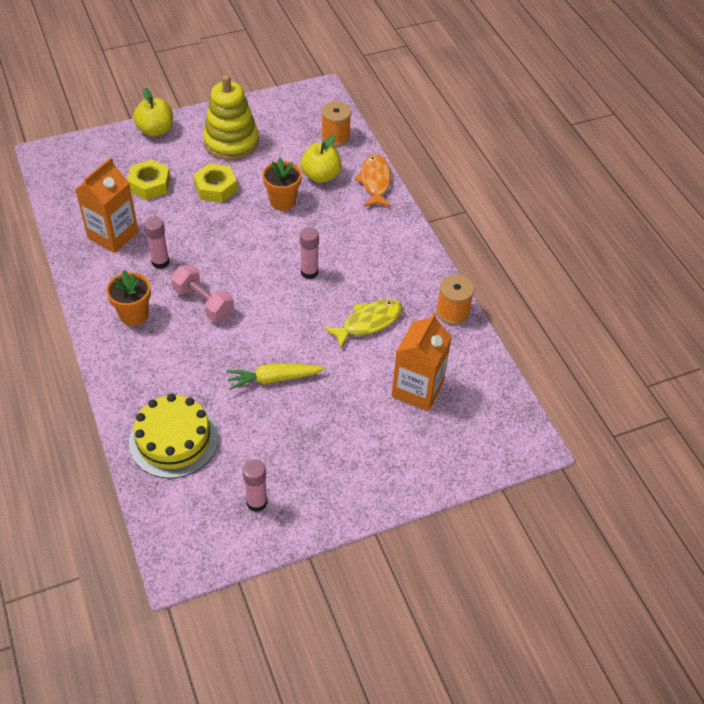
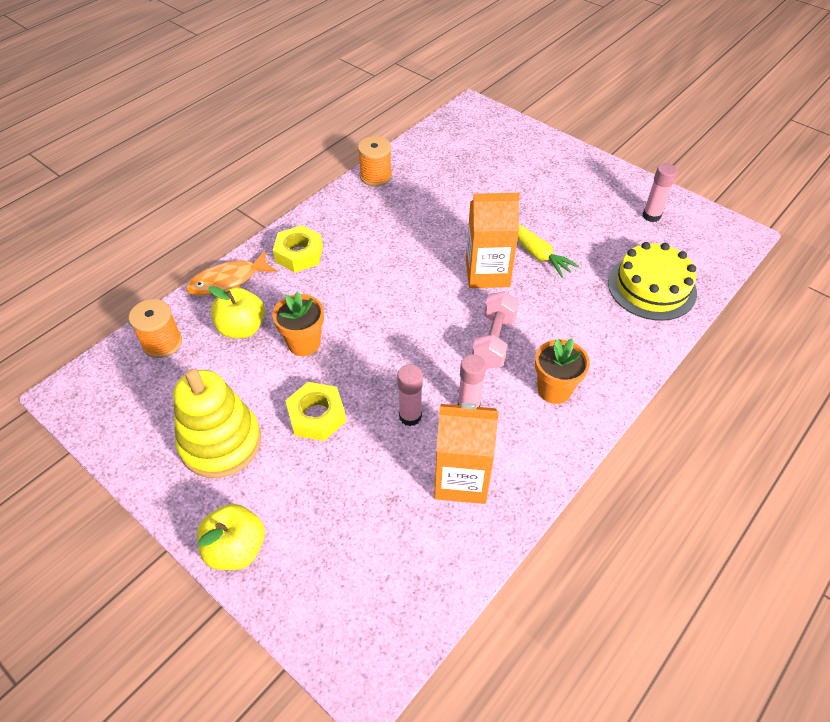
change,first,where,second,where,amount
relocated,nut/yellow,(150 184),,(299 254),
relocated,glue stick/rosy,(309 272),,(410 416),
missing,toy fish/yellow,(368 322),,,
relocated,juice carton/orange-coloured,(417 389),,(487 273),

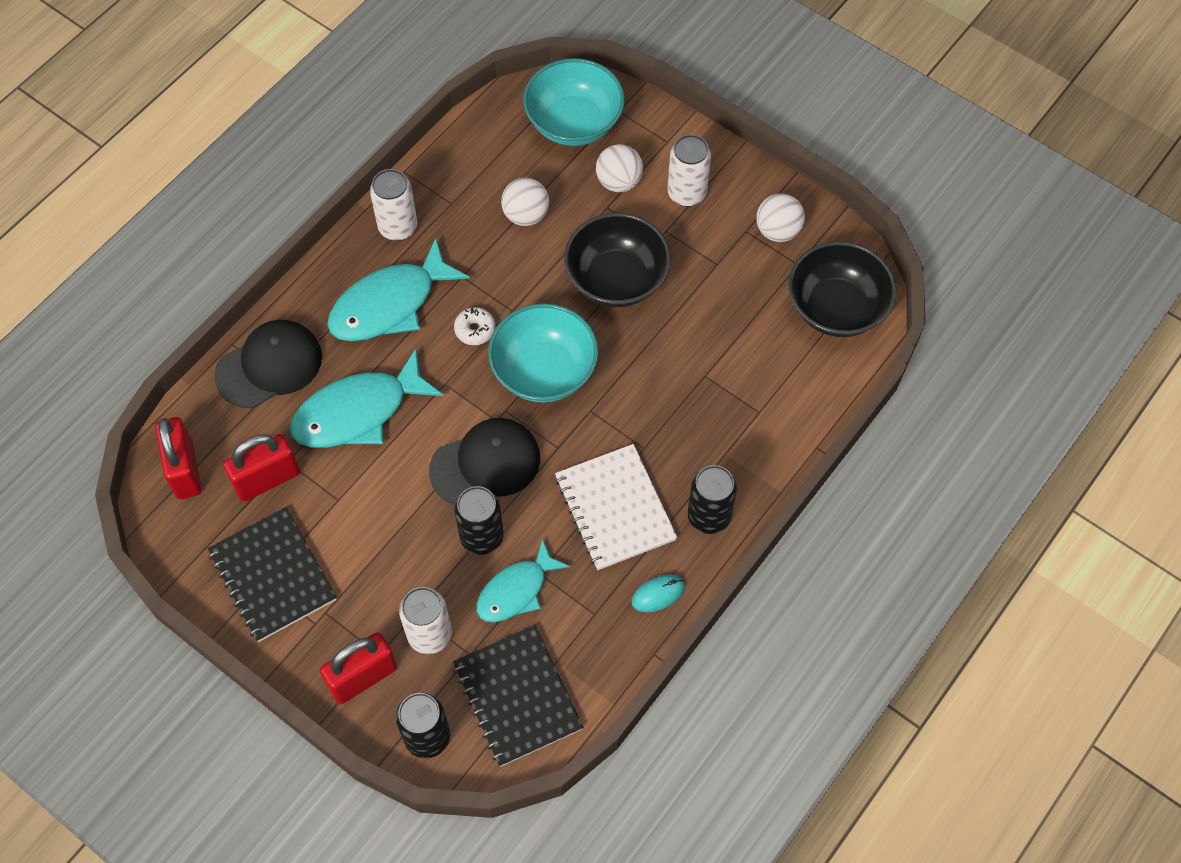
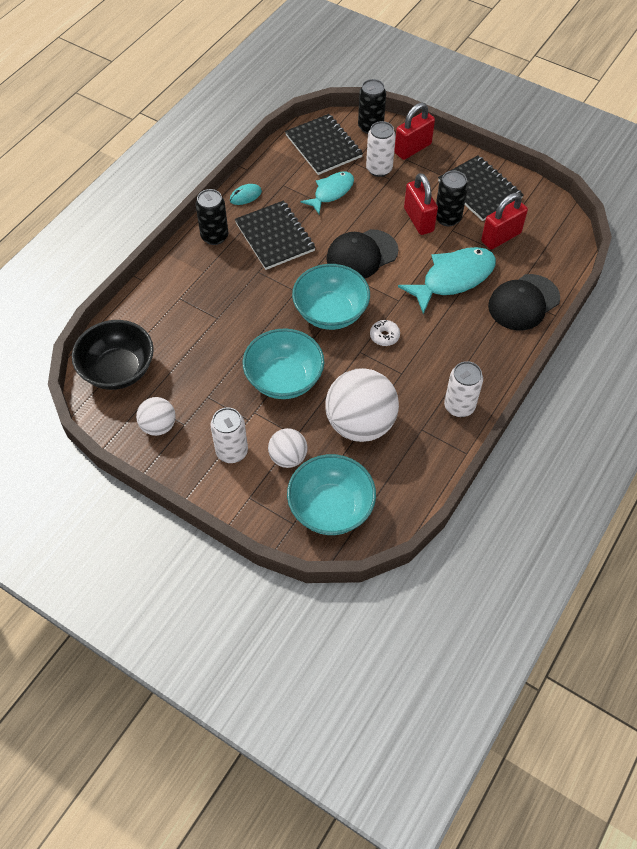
change,first,where,second,where,amount
size,play ball/white,(526 215),,(360 424),x1.87
colour,serving bowl/jet-black,(616 279),serving bowl/turquoise,(284 379),
missing,toy fish/turquoise,(390 304),,,
relocated,lock/red,(185 470),,(418 220),
colour,notebook/white,(615 508),notebook/jet-black,(275 237),
relocated,soda can/jet-black,(481 537),,(447 218),

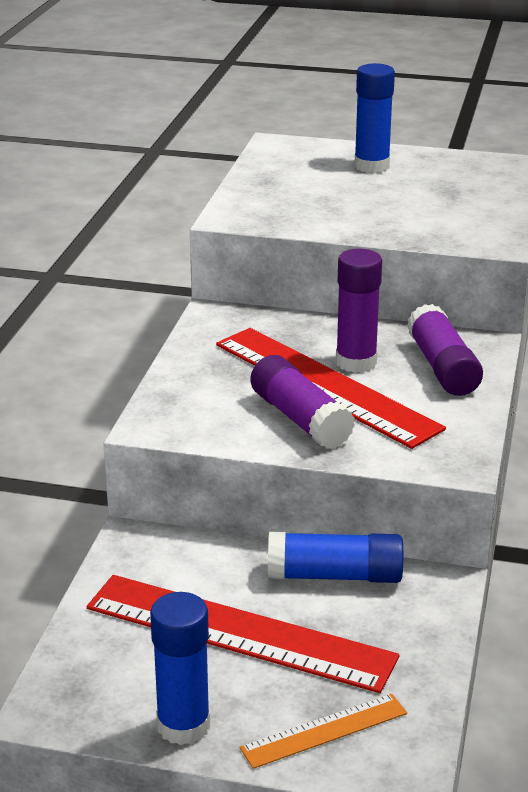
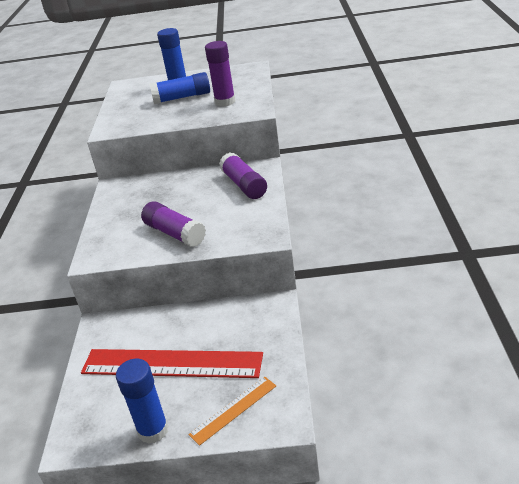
change,first,where,second,where,amount
relocated,glue stick/purple,(356 362),,(225 102),
missing,straightedge/red,(325 385),,,
relocated,glue stick/blue,(334 576),,(182 97),

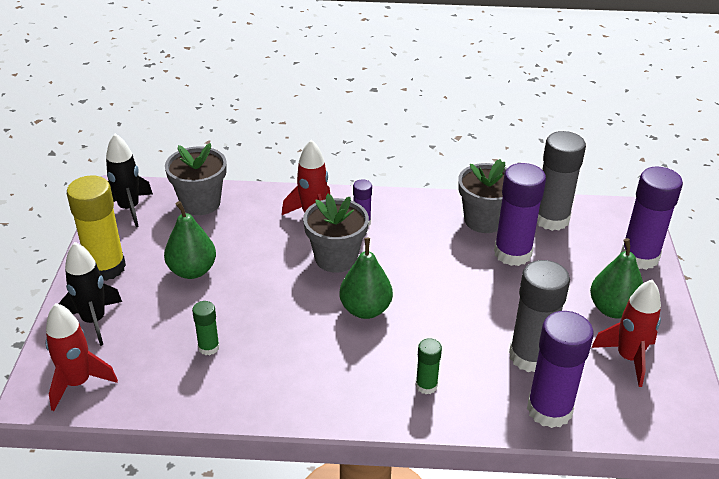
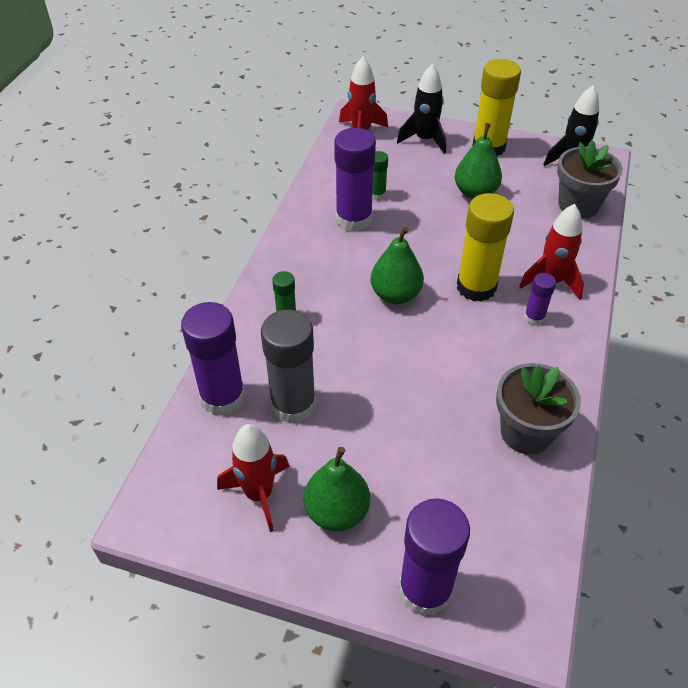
change,first,where,second,where,amount
missing,glue stick/grey,(551 219),,,
relocated,glue stick/purple,(512 253),,(354 219),
exchanged,potted plant/grey,(336 258),glue stick/yellow,(476 287),

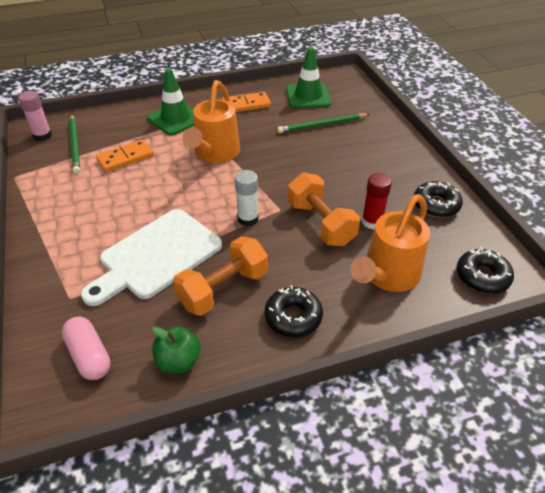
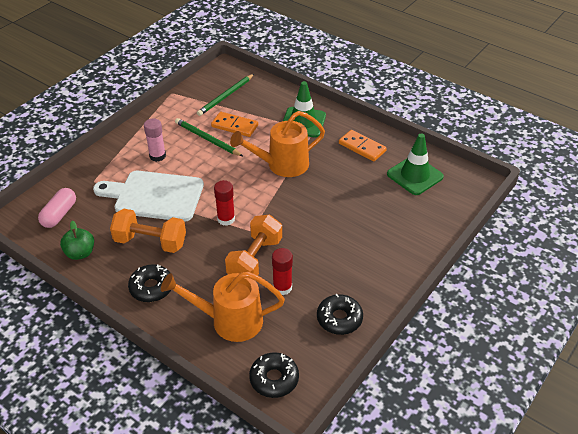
change,first,where,second,where,amount
relocated,glue stick/rosy,(42 136),,(157 156),
relocated,wooden pencil/green,(322 125),,(207 139),
colour,glue stick/white,(248 219),glue stick/red,(226 219),

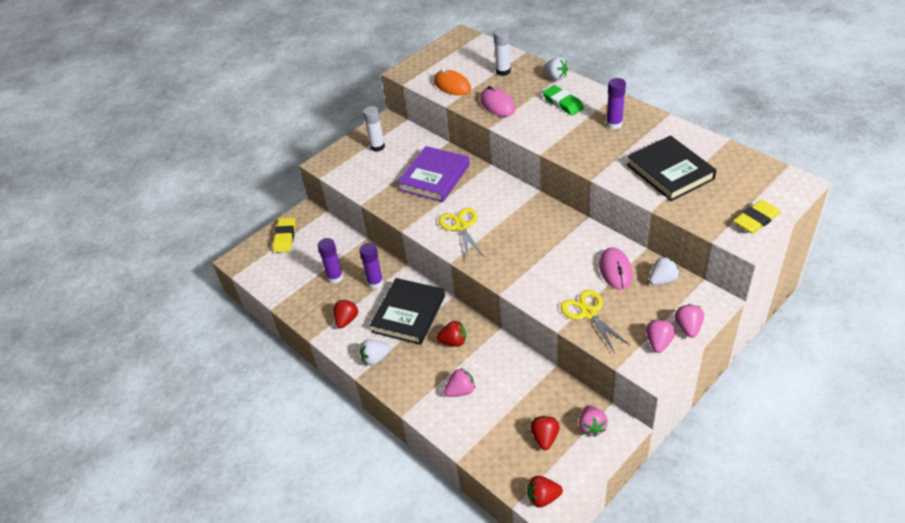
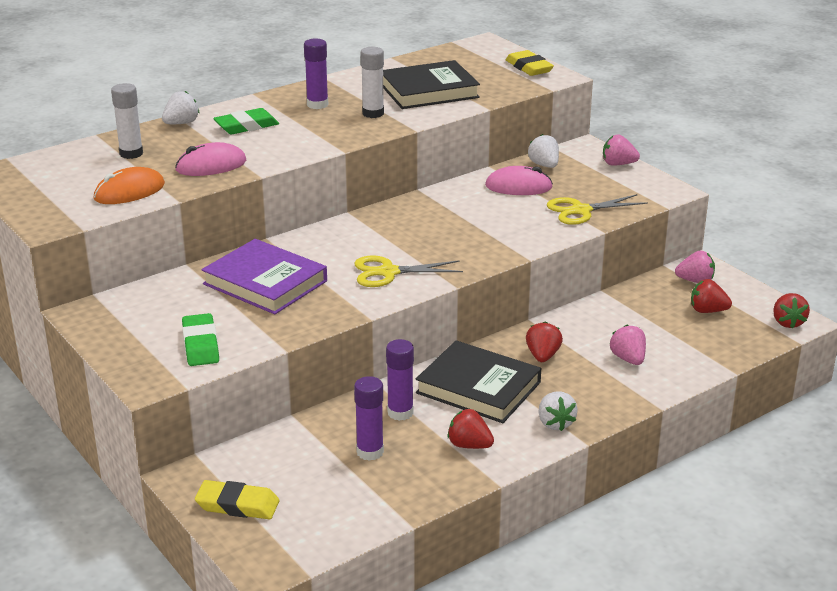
change,first,where,second,where,amount
relocated,glue stick/white,(377 147),,(373 113),
missing,berry/rosy,(658 342),,,
appeared,,,gum eraser/green,(201 345),

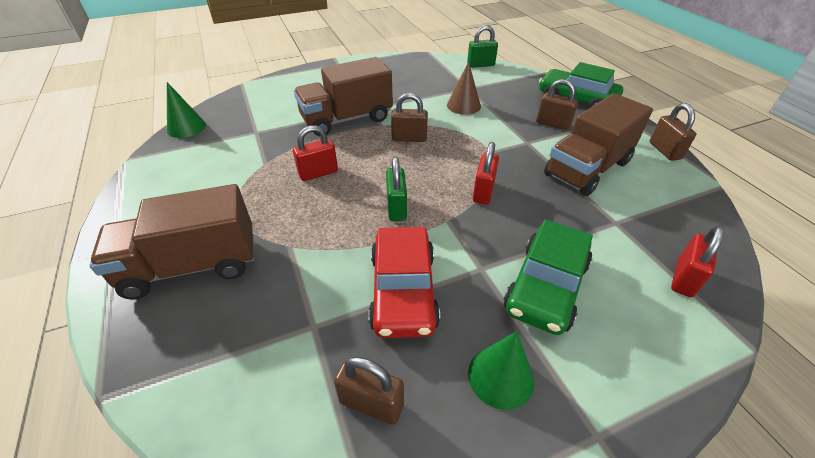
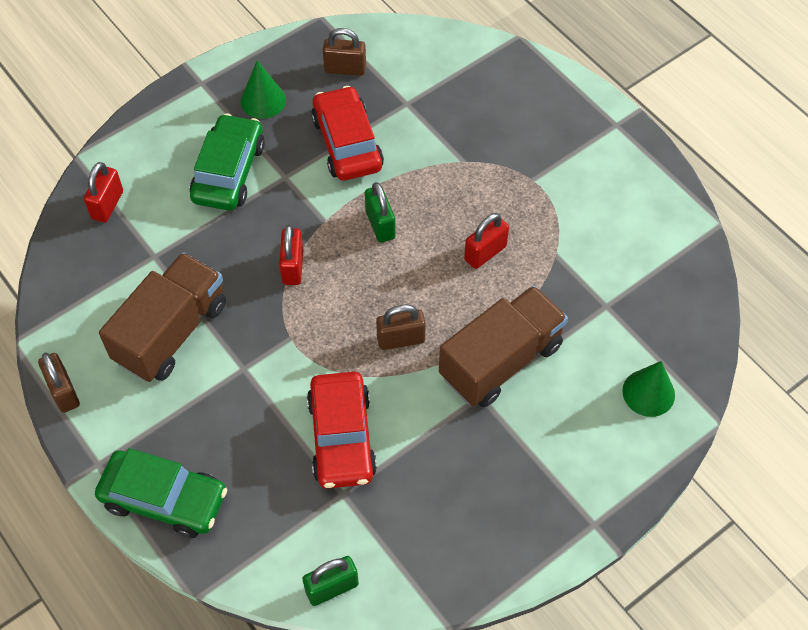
change,first,where,second,where,amount
exchanged,cone/dark brown,(463 105),toy car/red,(342 437),
missing,lock/dark brown,(553 124),,,
relocated,cone/green,(186 127),,(648 393),
missing,toy truck/dark brown,(192 266),,,

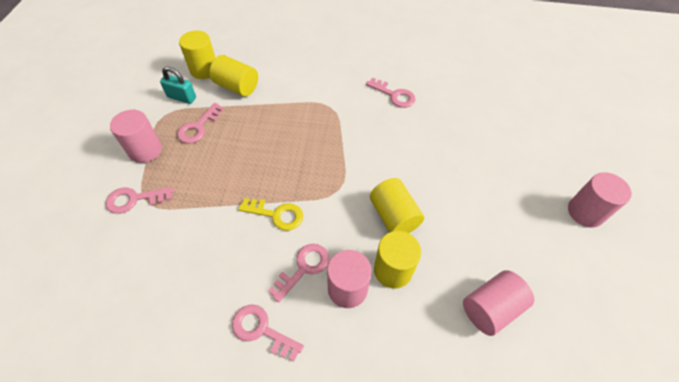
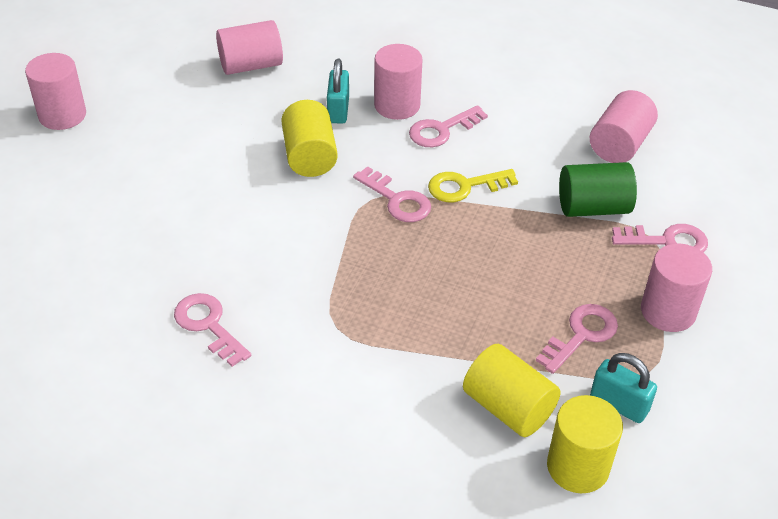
change,first,where,second,where,amount
spun,latchkey/yellow,(276 214),,(465 186),45 degrees counterclockwise
exchanged,cylinder shape/yellow,(393 270),lock/turquoise,(338 110),
relocated,latchkey/rosy,(262 330),,(397 200),
appeared,,,cylinder shape/rosy,(619 145),
appeared,,,cylinder shape/green,(593 207),

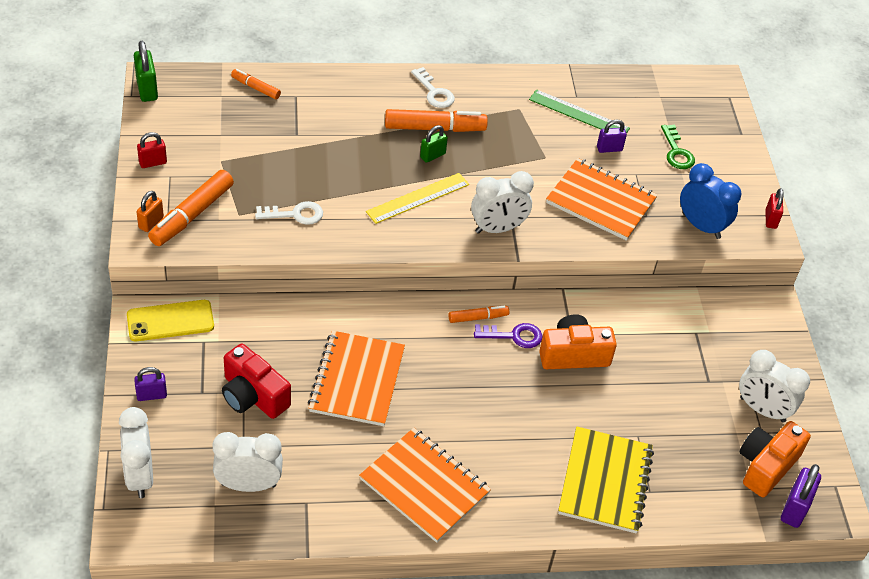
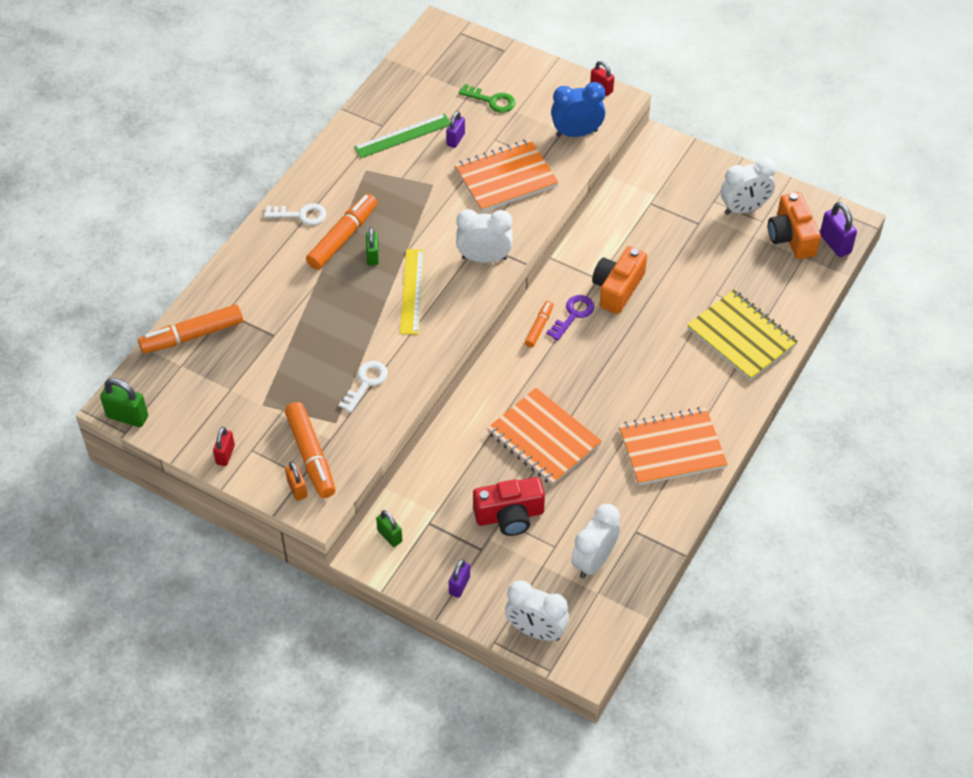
change,first,where,second,where,amount
size,felt pen/orange-coloured,(255 88),,(192 336),x1.81
spun,clock/white,(497 229),,(484 258),105 degrees counterclockwise
exchanged,phone/yellow,(170 321),lock/green,(390 536),

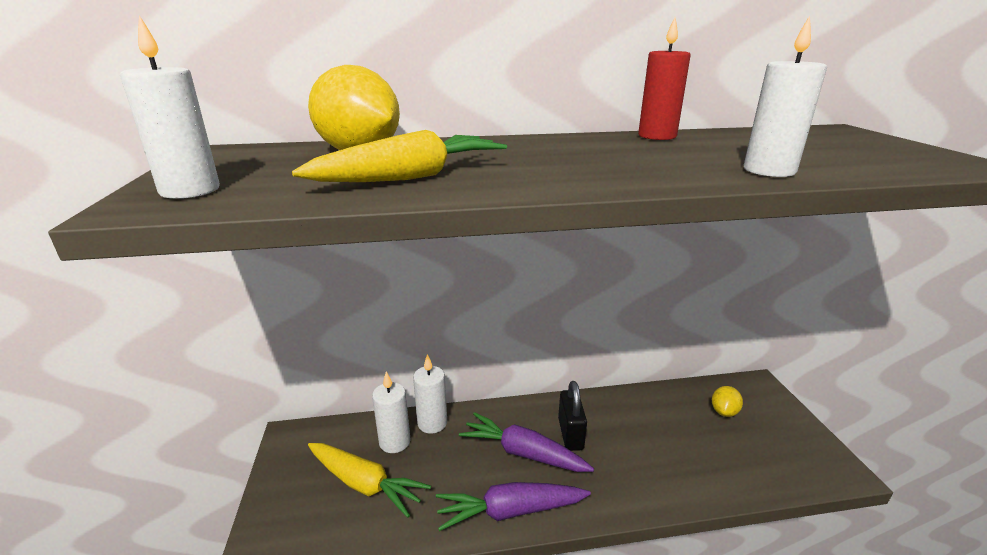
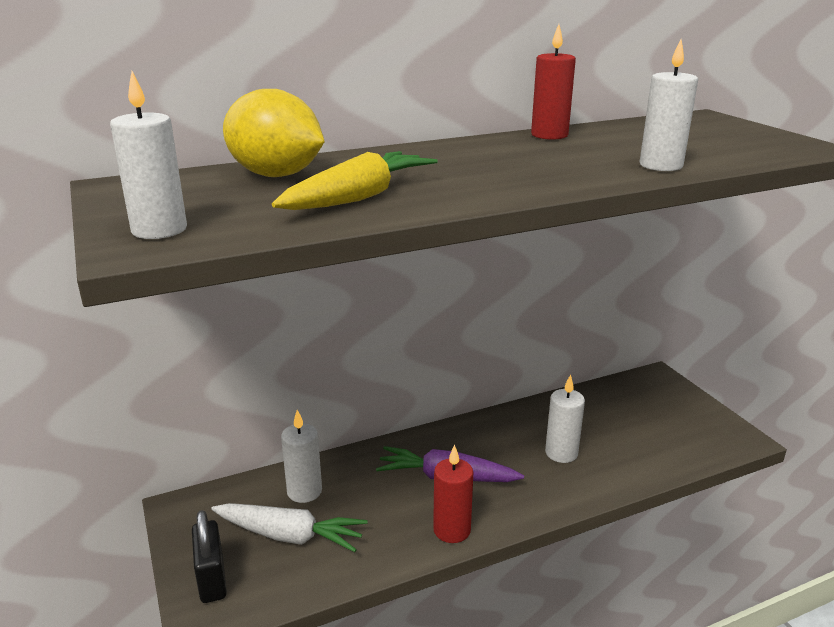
change,first,where,second,where,amount
relocated,wax candle/white,(432 423),,(561 453),
relocated,lock/jet-black,(570 434),,(212 579),
missing,citrus fruit/yellow,(724 411),,,
colour,root vegetable/yellow,(365 484),root vegetable/white,(290 536),
exchanged,root vegetable/purple,(509 511),wax candle/red,(452 530),

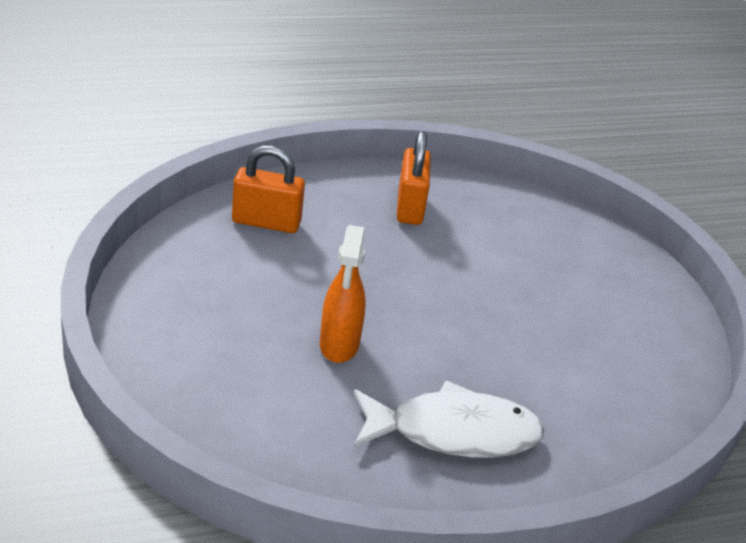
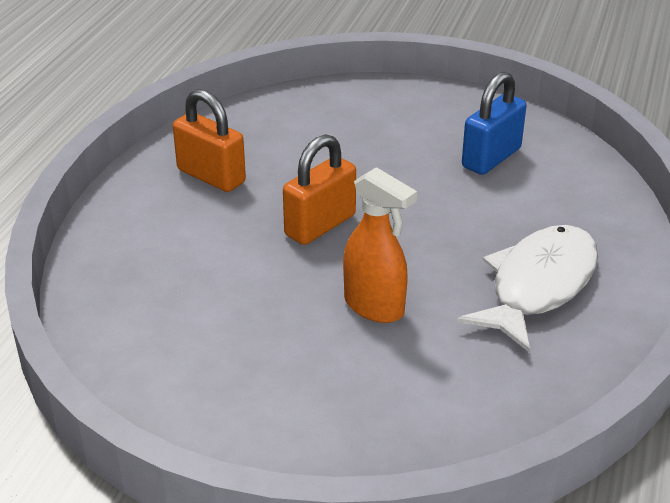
change,first,where,second,where,amount
relocated,lock/orange-coloured,(266 222),,(320 225),
appeared,,,lock/blue,(491 158),

